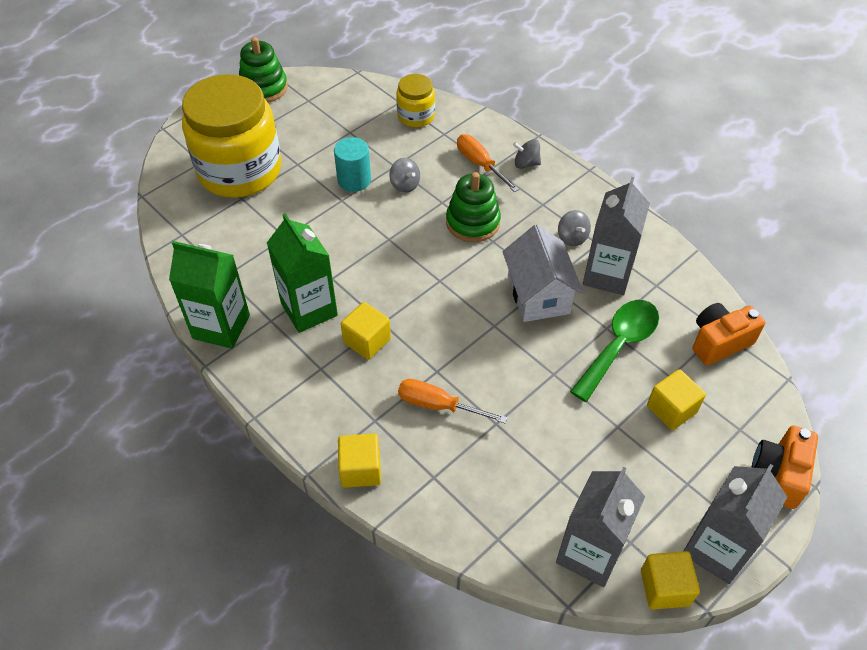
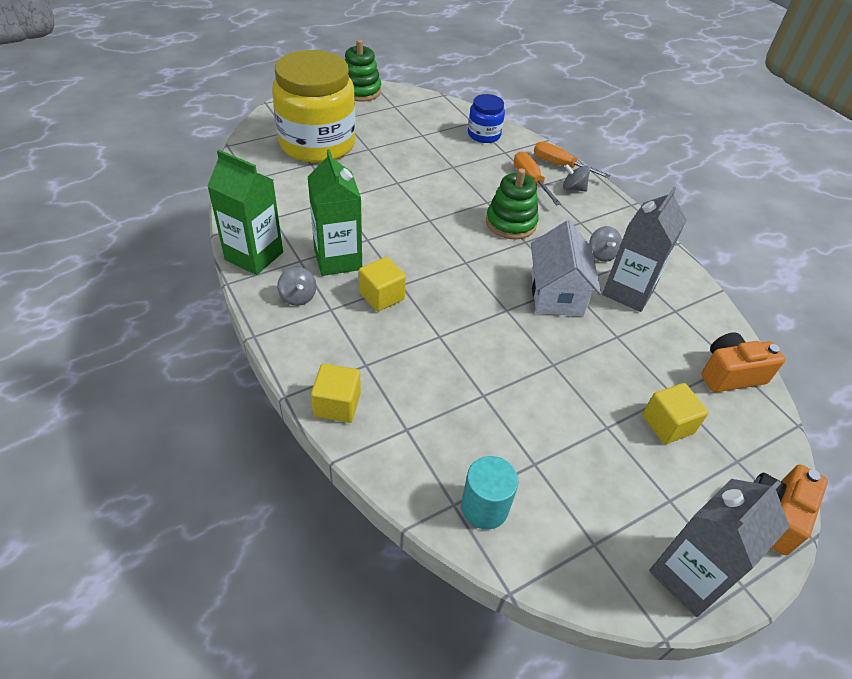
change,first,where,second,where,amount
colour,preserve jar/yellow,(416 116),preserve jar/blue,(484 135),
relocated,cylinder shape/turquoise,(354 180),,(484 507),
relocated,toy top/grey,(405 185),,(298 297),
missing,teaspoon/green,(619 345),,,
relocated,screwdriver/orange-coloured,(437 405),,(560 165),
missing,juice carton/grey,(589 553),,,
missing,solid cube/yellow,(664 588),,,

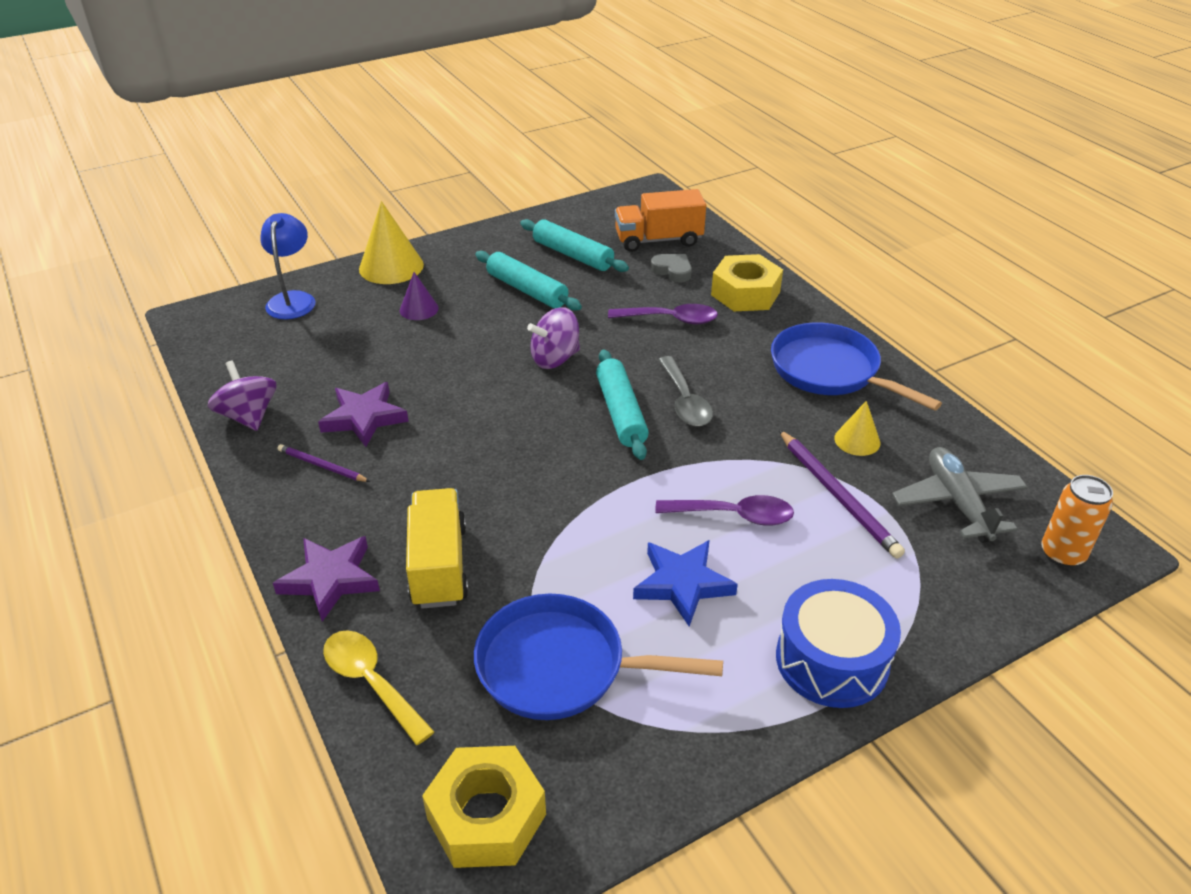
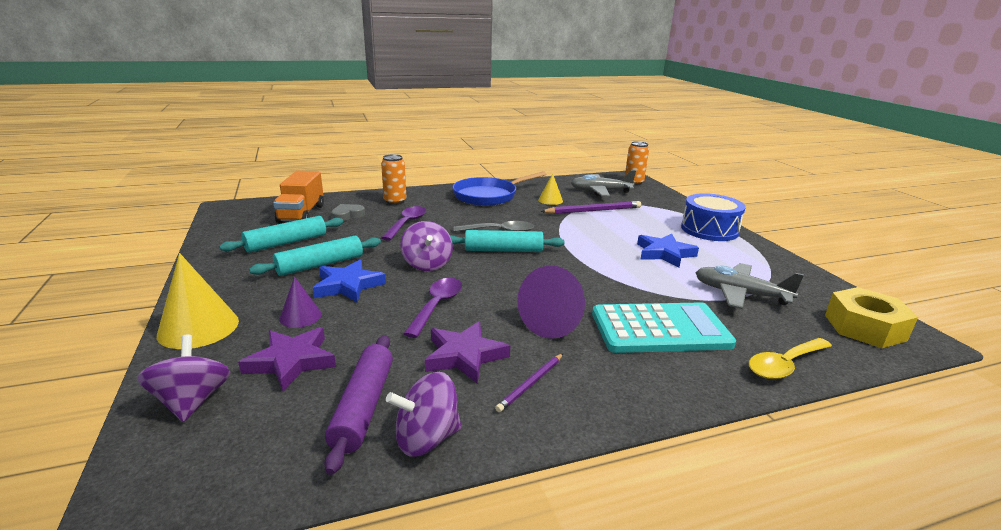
change,first,where,second,where,amount
exchanged,reading lamp/blue,(293 299),toy top/purple,(192 401),
exchanged,nut/yellow,(745 293),soda can/orange-coloured,(395 201),
exchanged,toy truck/yellow,(439 565),pocket calculator/turquoise,(660 329),
relocated,teaspoon/purple,(734 515),,(437 306),
relocated,star/purple,(330 580),,(291 361),
exchanged,frying pan/blue,(561 667),aeroplane/grey,(740 294),
appeared,,,star/blue,(348 285),
appeared,,,cone/purple,(555 321),
appeared,,,dough roller/purple,(363 407),

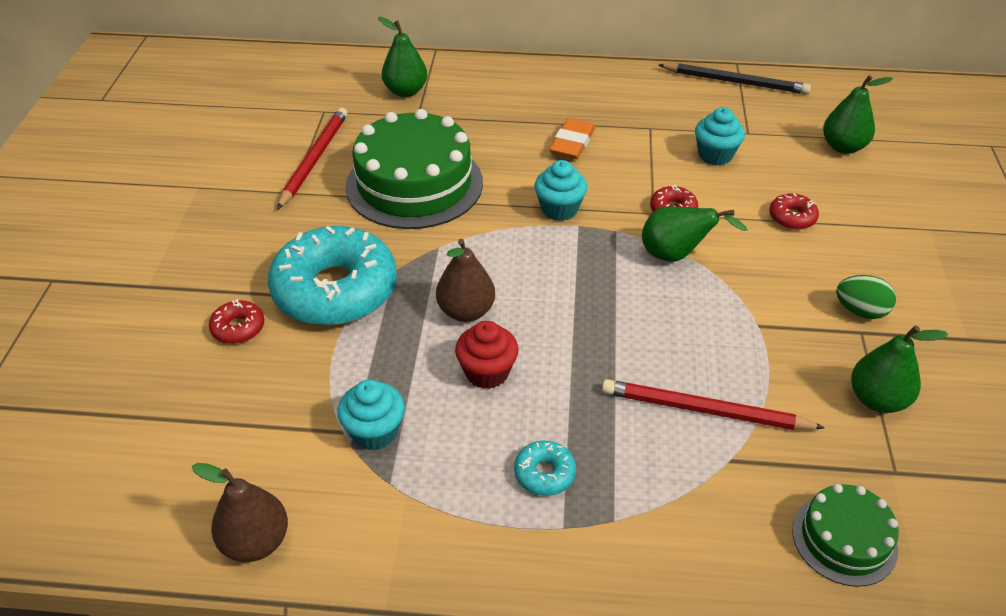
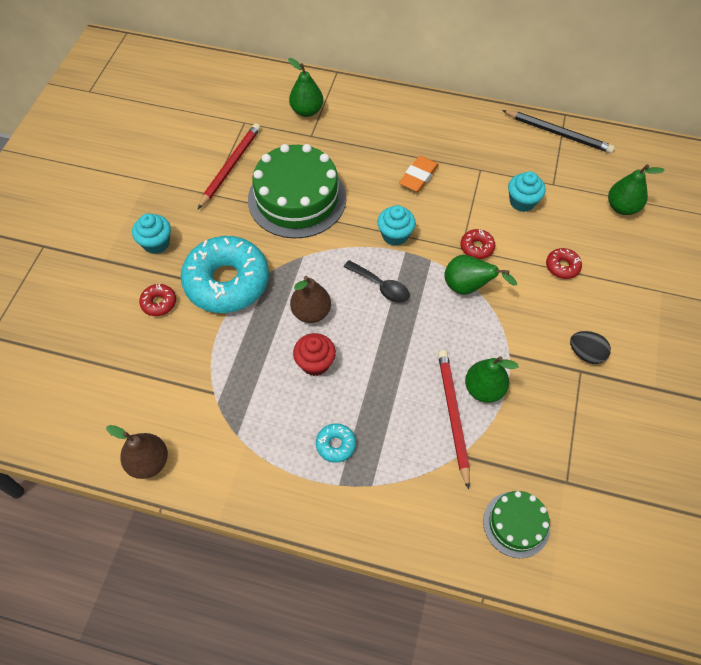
change,first,where,second,where,amount
colour,egg/green,(860 311),egg/jet-black,(585 354),
relocated,pear fruit/green,(877 399),,(484 389),
spun,wooden pencil/red,(704 410),,(452 415),60 degrees clockwise
relocated,cupcake/turquoise,(374 432),,(156 243),
appeared,,,teaspoon/jet-black,(380 286),

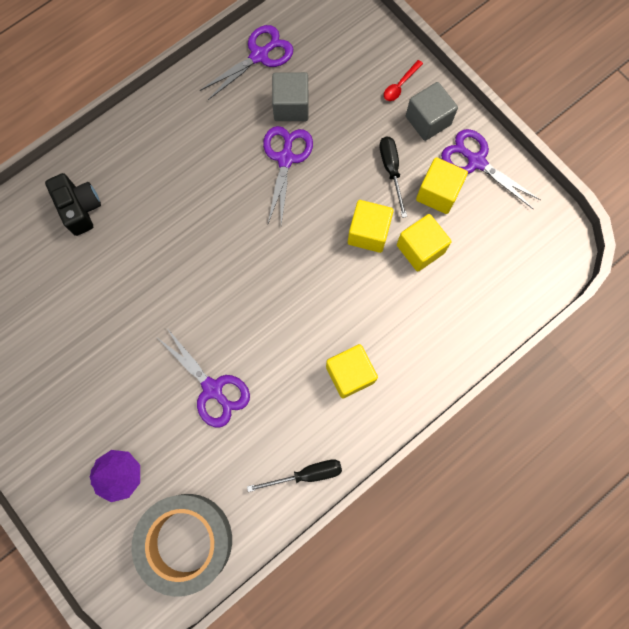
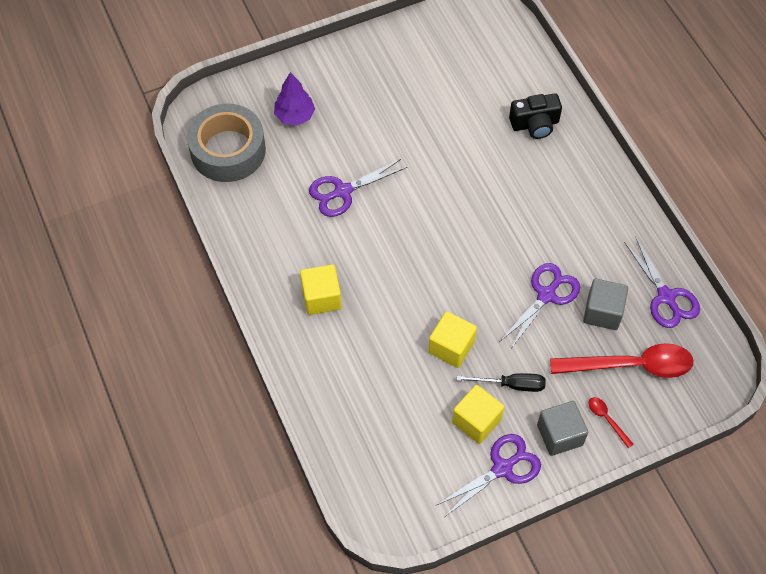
change,first,where,second,where,amount
spun,pair of scissors/purple,(286 158),,(546 295),75 degrees counterclockwise
missing,solid cube/yellow,(420 249),,,
missing,screwdriver/jet-black,(306 474),,,
appeared,,,teaspoon/red,(630 365),

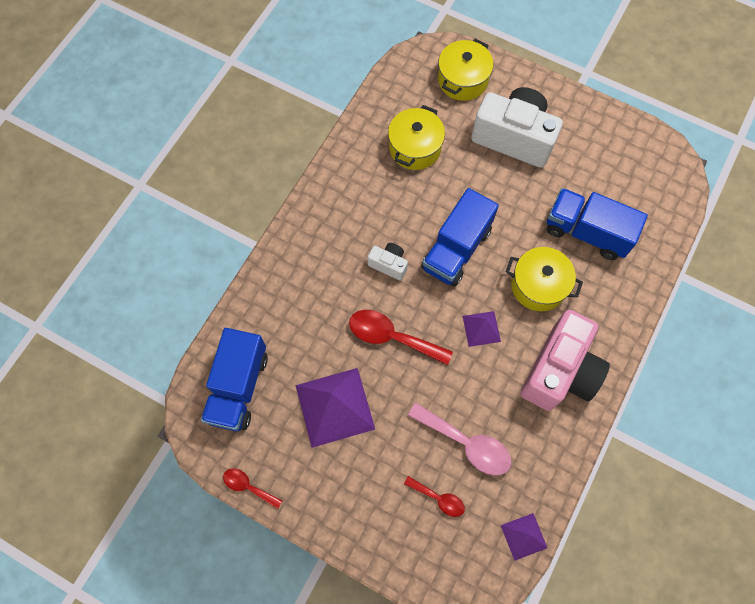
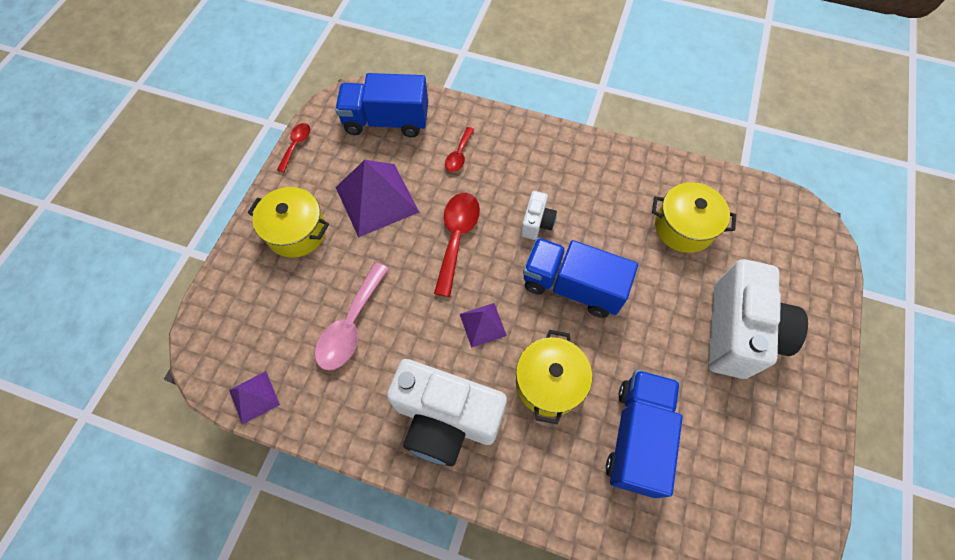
change,first,where,second,where,amount
relocated,pot/yellow,(462 80),,(296 232),
colour,compact camera/rosy,(559 371),compact camera/white,(446 419),
relocated,teaspoon/red,(438 498),,(459 155),

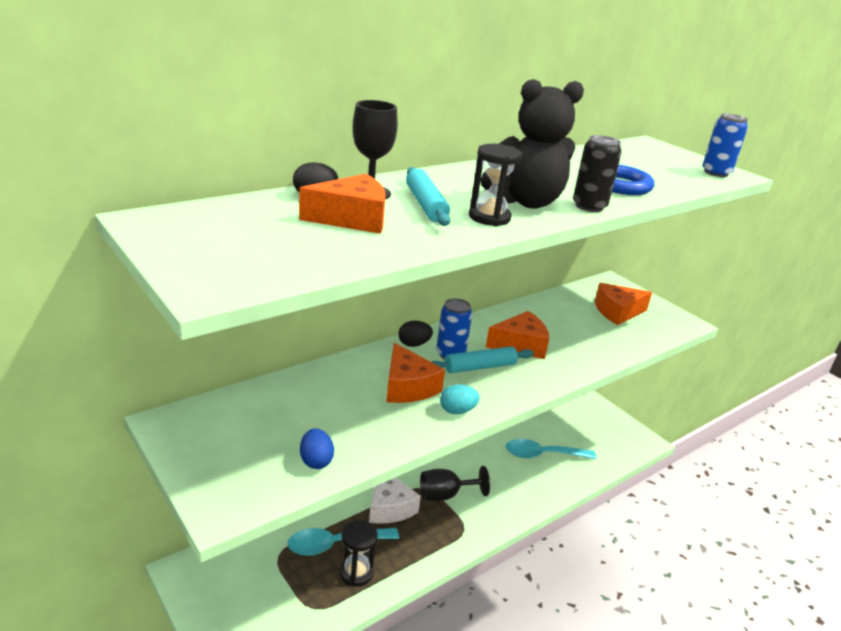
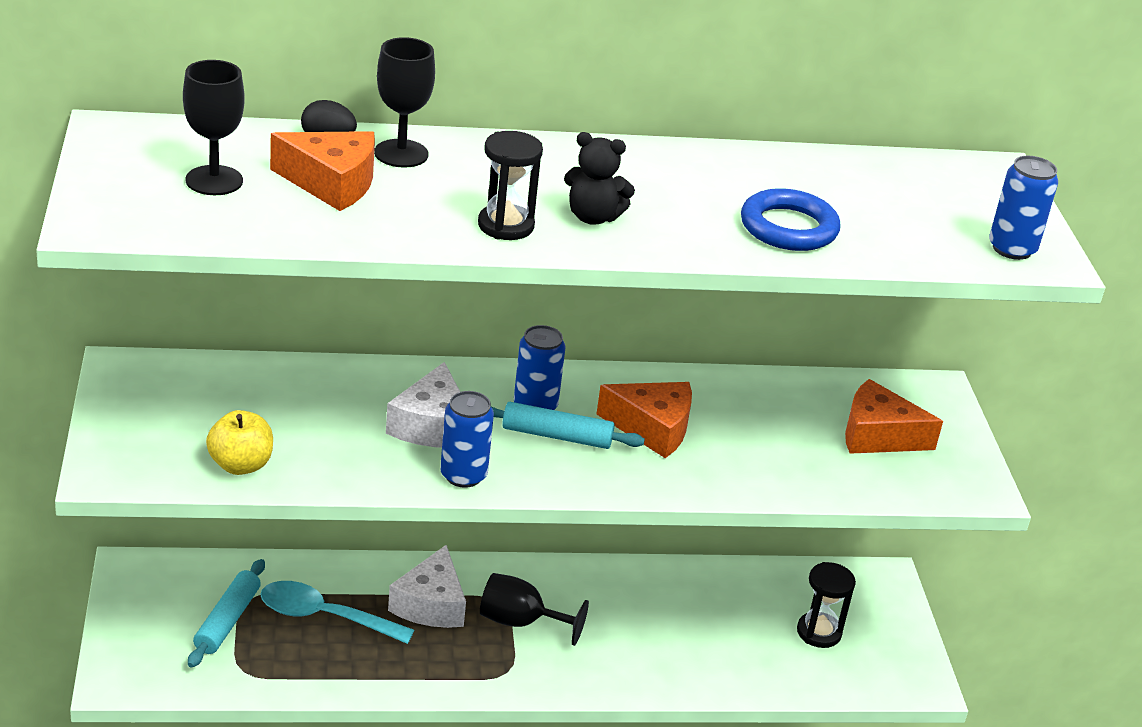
change,first,where,second,where,amount
size,teddy/jet-black,(526 202),,(593 217),x0.57
missing,soda can/jet-black,(589 206),,,
relocated,dough roller/turquoise,(426 205),,(227 621),
missing,egg/jet-black,(414 344),,,
colour,cheese/orange-coloured,(407 387),cheese/white,(432 425),
exchanged,egg/turquoise,(457 411),soda can/blue,(463 475),
exchanged,egg/blue,(316 461),apple/yellow,(240 465),
missing,teaspoon/turquoise,(542 454),,,
relocated,hourglass/jet-black,(356 572),,(819 632),
appeared,,,wine glass/jet-black,(214 180),

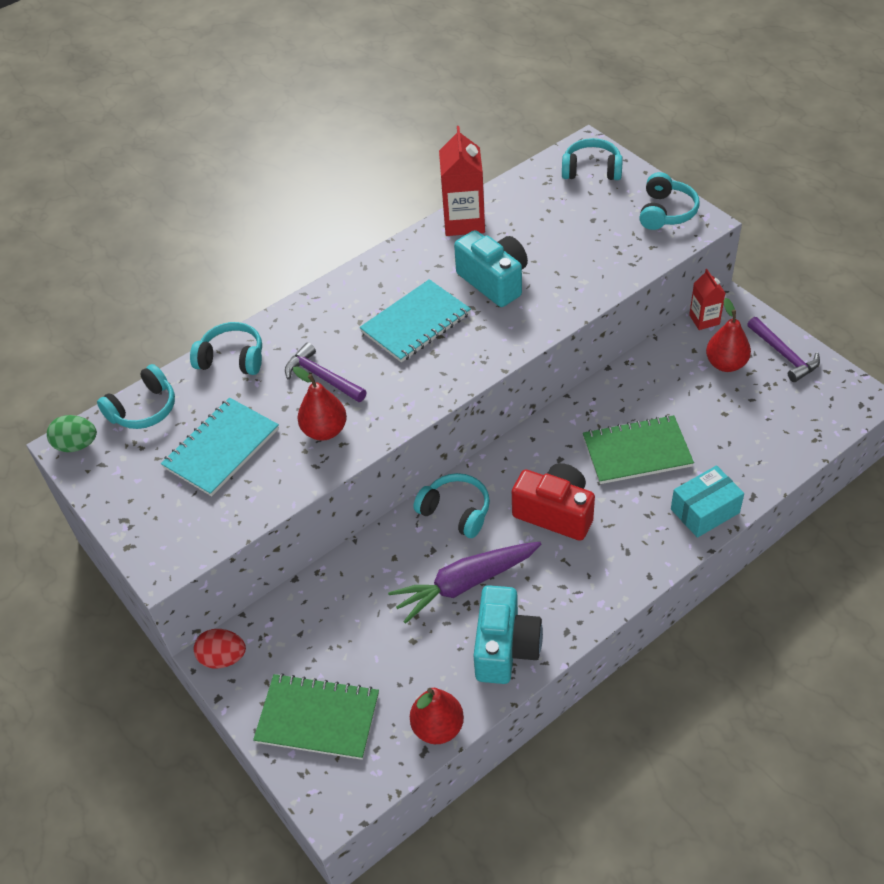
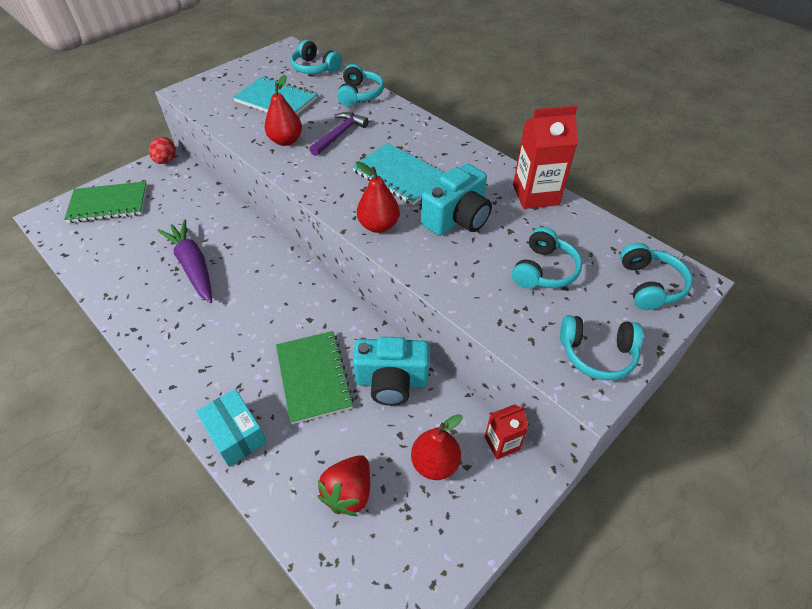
change,first,where,second,where,amount
missing,carpenter's hammer/purple,(784 355),,,
missing,egg/green,(77 445),,,
missing,compact camera/red,(555 512),,,
relocated,over-ear headphones/turquoise,(456 511),,(543 270),
relocated,compact camera/turquoise,(505 647),,(391 381),
spun,notebook/green,(318 718),,(108 204),75 degrees clockwise
relocated,pear fruit/red,(438 727),,(378 226),
appeared,,,berry/red,(349 492),

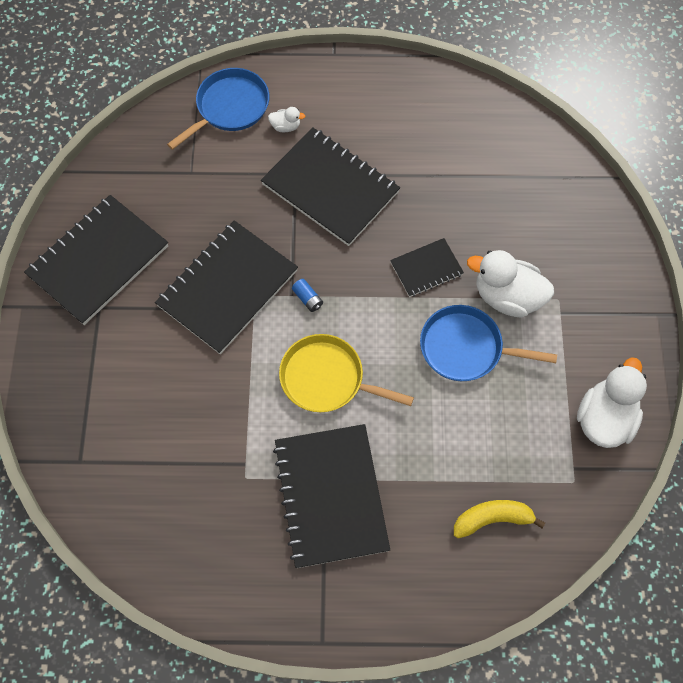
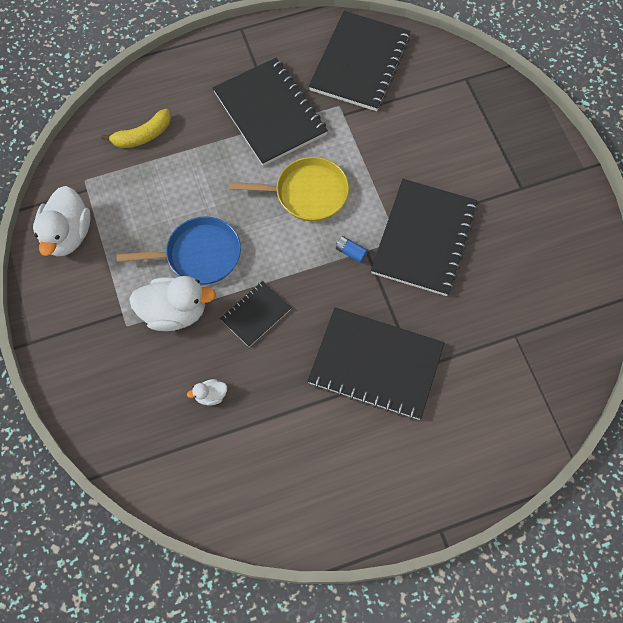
change,first,where,second,where,amount
missing,frying pan/blue,(229 107),,,
relocated,toy duck/white,(286 126),,(210 396),
relocated,notebook/jet-black,(98 261),,(360 63),

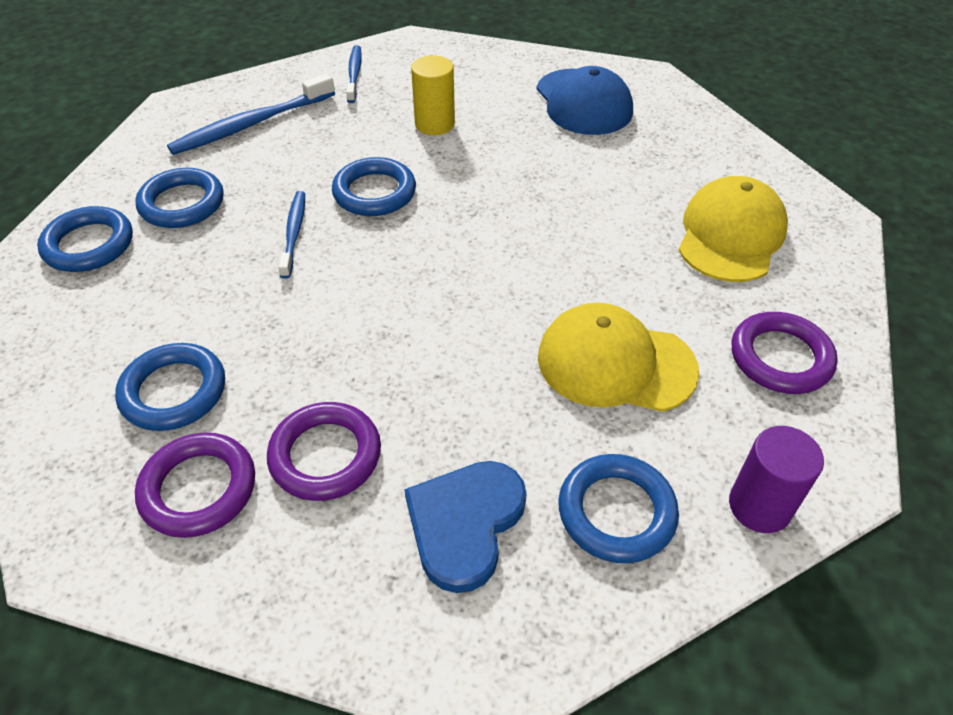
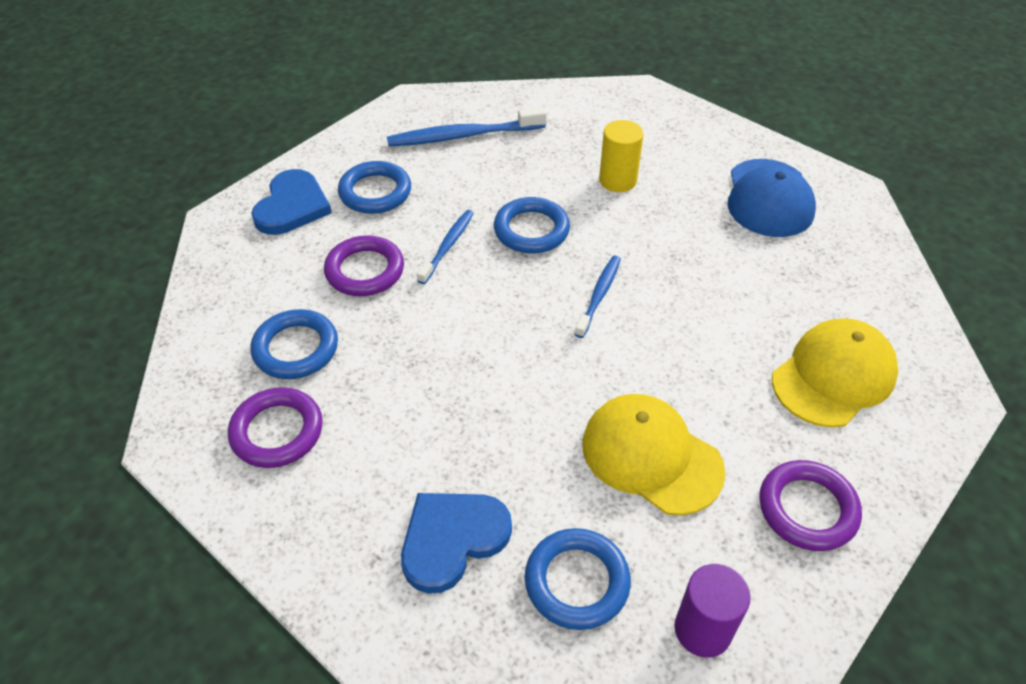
change,first,where,second,where,amount
relocated,dental brush/blue,(354 74),,(599 296),
exchanged,ring/blue,(89 245),heart shape/blue,(292 206),
relocated,ring/purple,(325 455),,(365 270),

